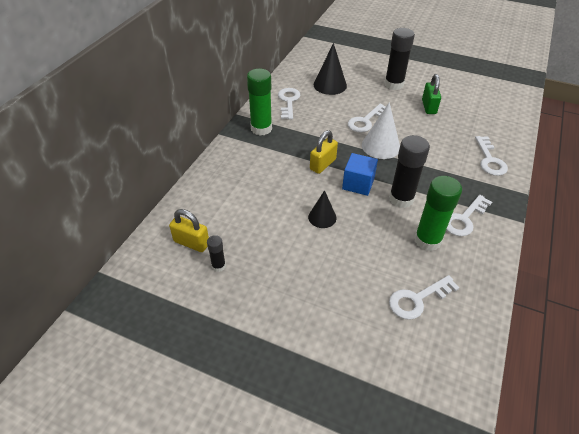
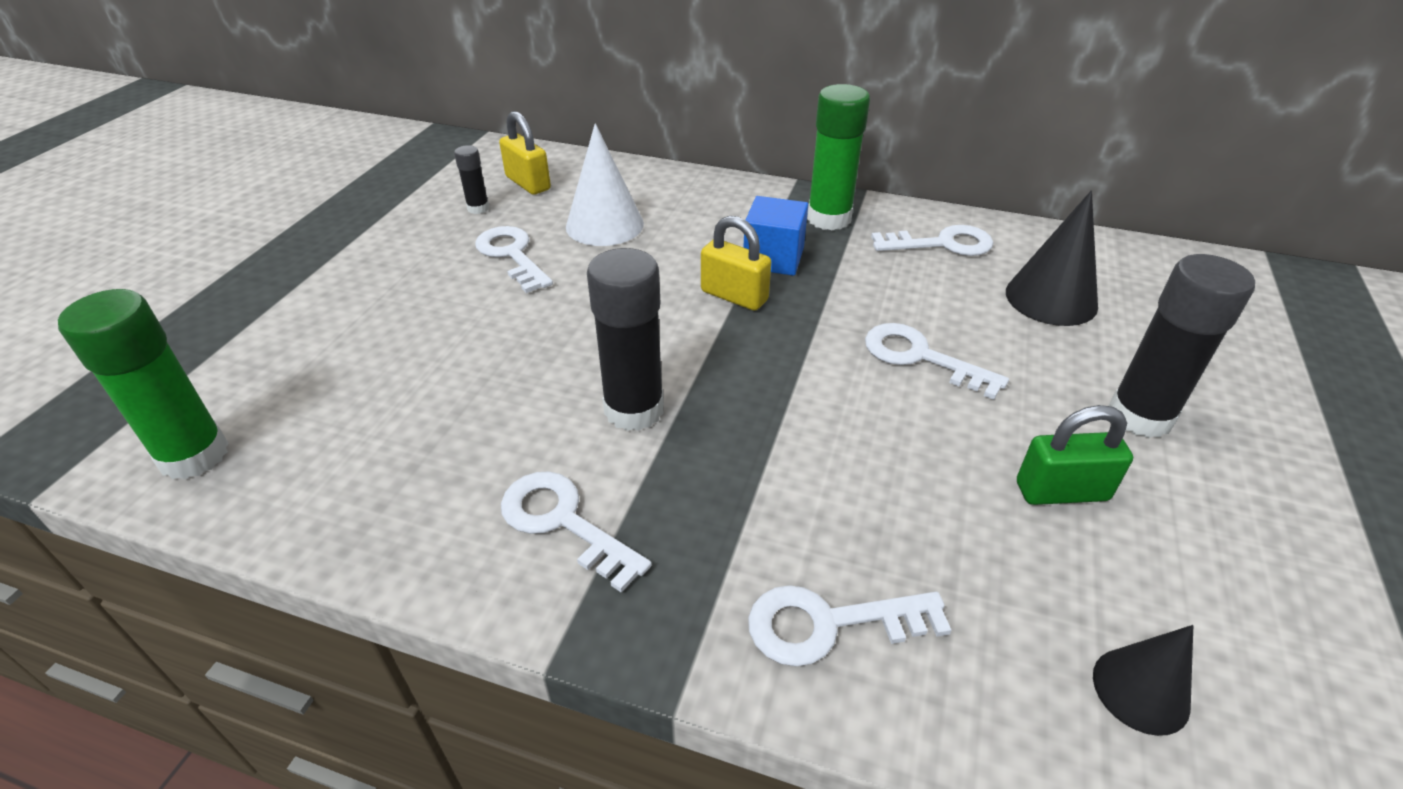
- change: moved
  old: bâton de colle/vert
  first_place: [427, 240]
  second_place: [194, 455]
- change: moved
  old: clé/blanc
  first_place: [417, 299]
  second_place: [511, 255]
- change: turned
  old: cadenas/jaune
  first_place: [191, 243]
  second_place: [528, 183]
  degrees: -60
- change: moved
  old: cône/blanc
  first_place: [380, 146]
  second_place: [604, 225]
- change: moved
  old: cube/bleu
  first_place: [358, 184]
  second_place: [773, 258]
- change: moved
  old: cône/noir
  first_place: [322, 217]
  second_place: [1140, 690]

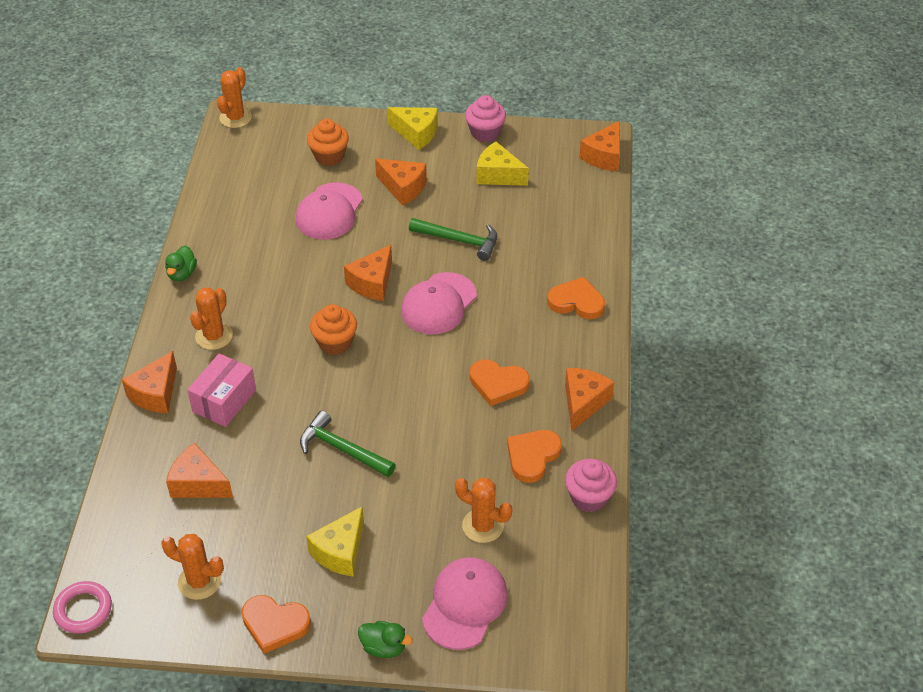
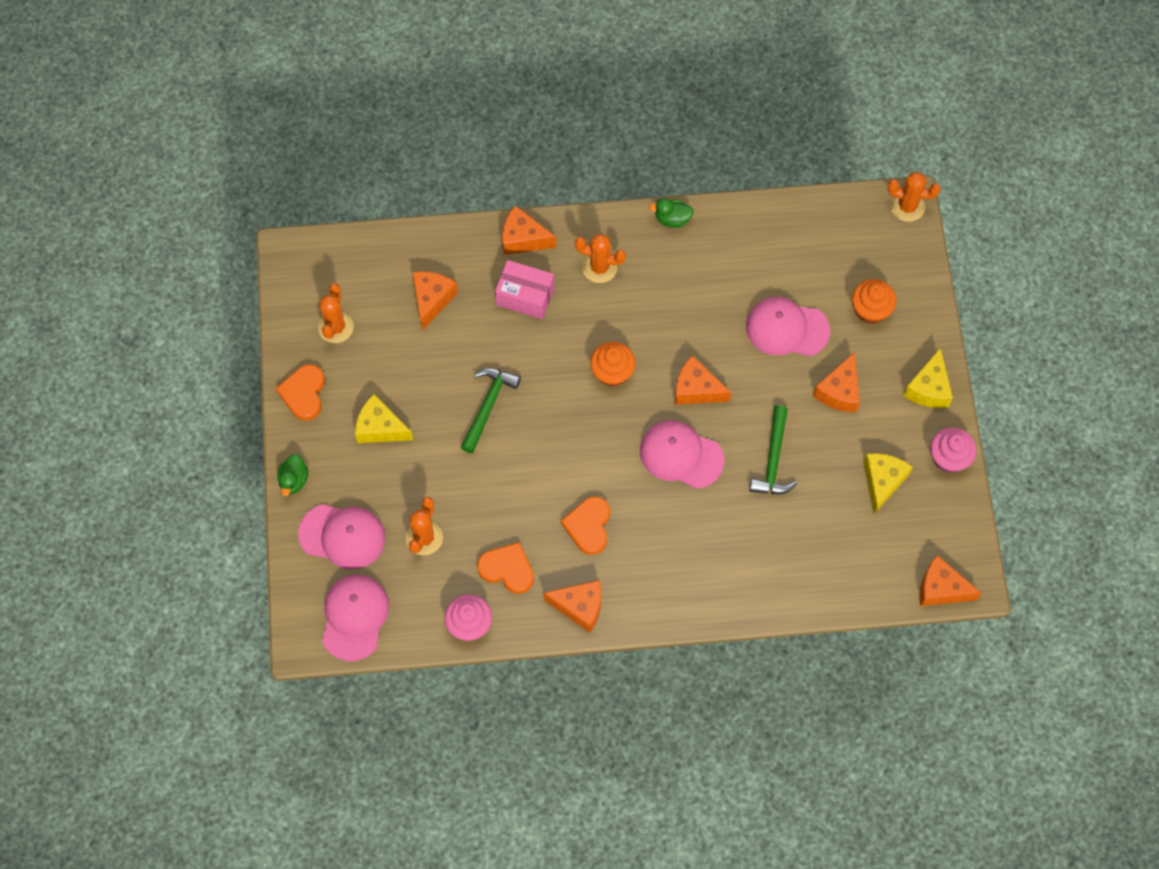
- change: added
  new: casquette/rose
  second_place: [354, 617]
- change: removed
  old: anneau/rose
  first_place: [83, 610]
- change: removed
  old: cœur/orange
  first_place: [576, 302]

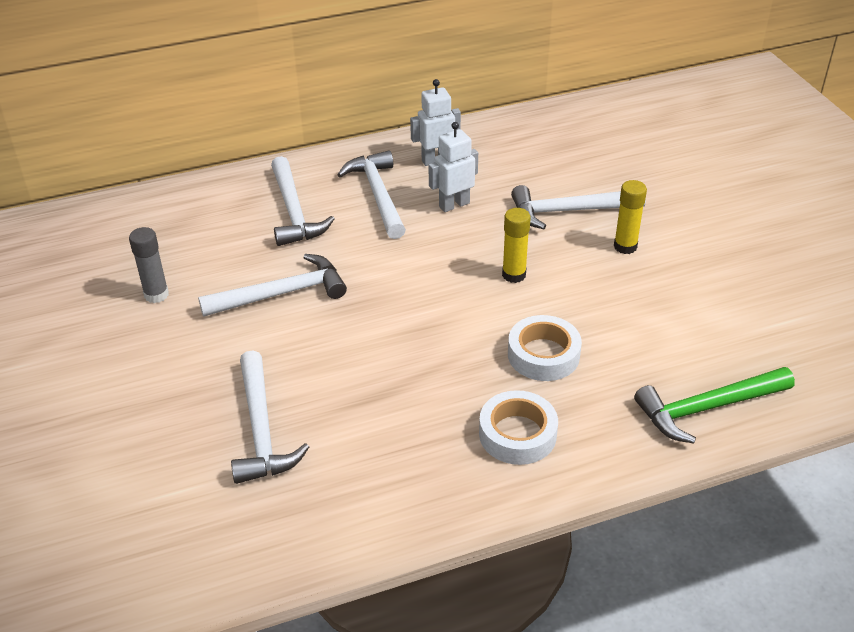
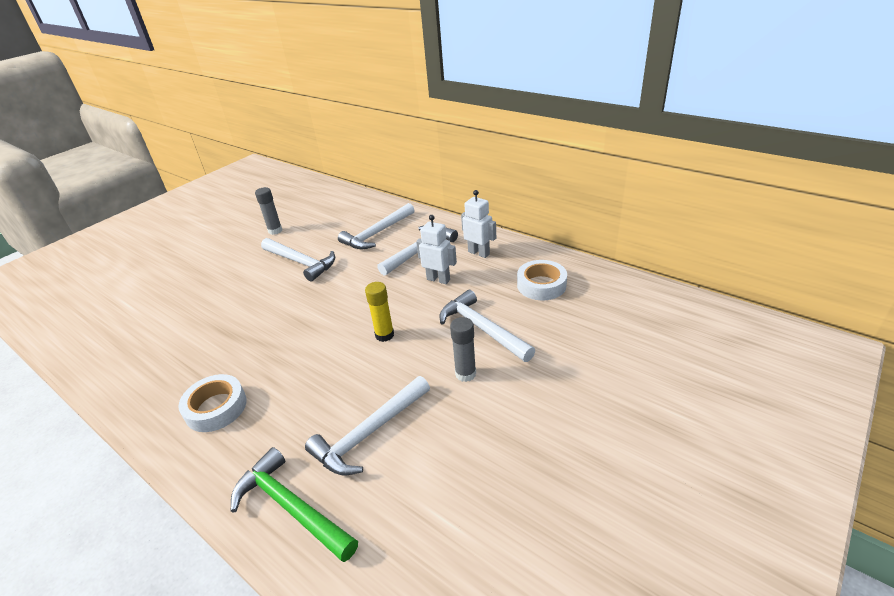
- change: moved
  old: marteau/blanc
  first_place: [261, 430]
  second_place: [369, 433]
- change: recoloured
  old: bâton de colle/jaune
  new: bâton de colle/gris
  first_place: [625, 246]
  second_place: [465, 374]
- change: moved
  old: ruban adhésif/blanc
  first_place: [543, 355]
  second_place: [541, 285]

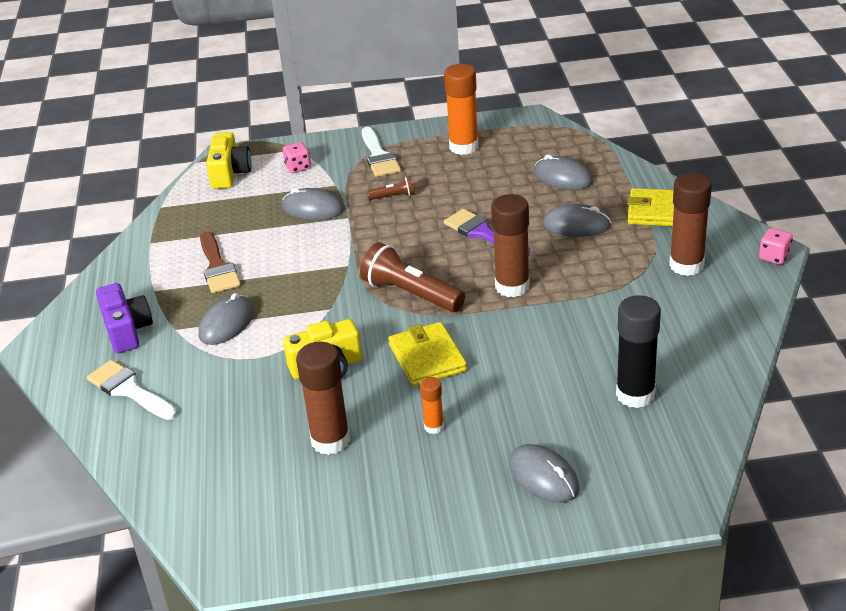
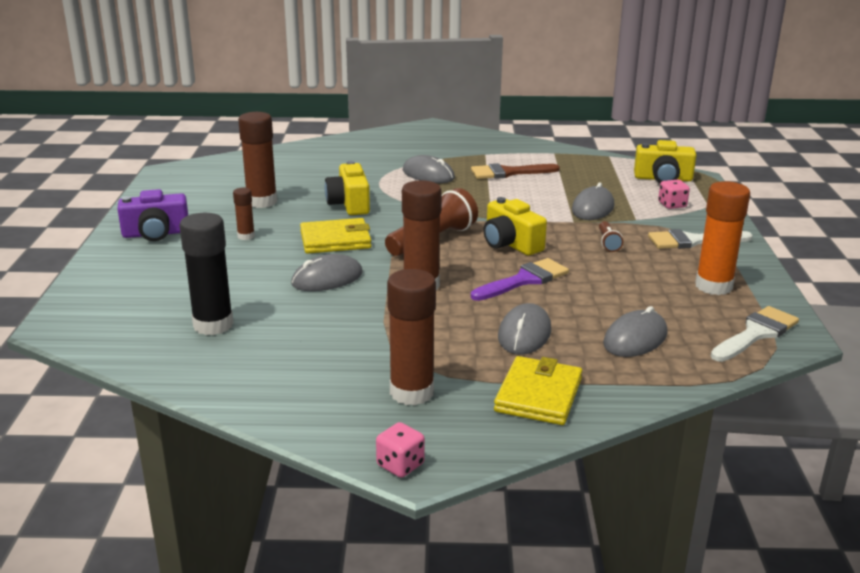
- change: moved
  old: appareil photo/violet
  first_place: [127, 330]
  second_place: [156, 233]
- change: recoloured
  old: bâton de colle/orange
  new: bâton de colle/marron
  first_place: [434, 427]
  second_place: [246, 236]
- change: moved
  old: souris/gris
  first_place: [543, 477]
  second_place: [327, 278]
- change: added
  new: appareil photo/jaune
  second_place: [510, 244]
- change: moved
  old: pinceau/blanc
  first_place: [129, 390]
  second_place: [756, 333]

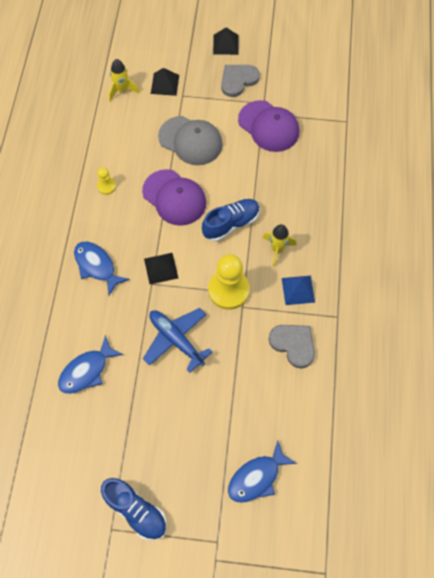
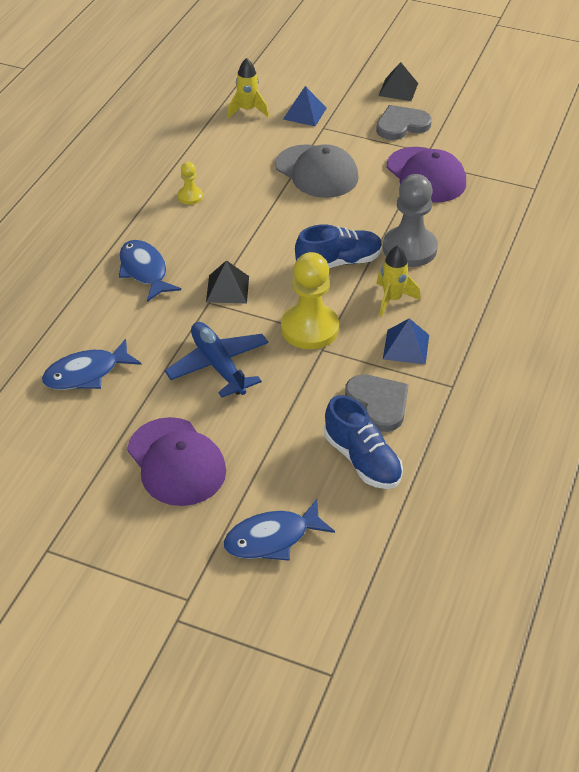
- change: moved
  old: casquette/violet
  first_place: [174, 197]
  second_place: [176, 462]
- change: recoloured
  old: pyramide/noir
  new: pyramide/bleu
  first_place: [165, 84]
  second_place: [304, 113]
- change: moved
  old: chaussure/bleu
  first_place: [136, 510]
  second_place: [362, 460]
- change: added
  new: pion/gris
  second_place: [409, 249]

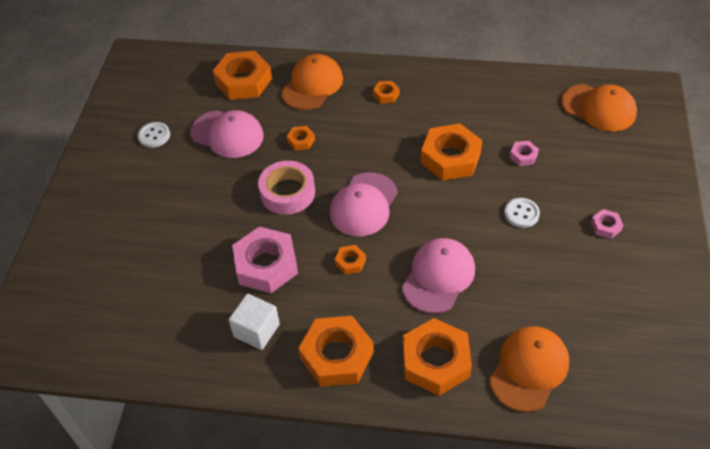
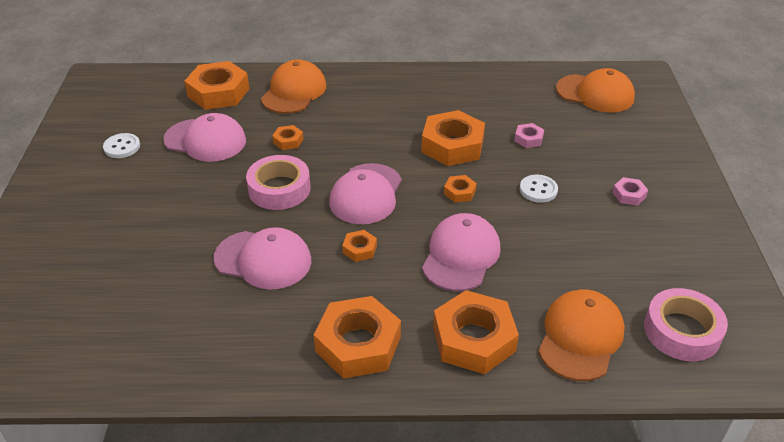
- change: replaced
  old: écrou/rose
  new: casquette/rose
  first_place: [266, 265]
  second_place: [263, 260]
- change: moved
  old: écrou/orange
  first_place: [386, 95]
  second_place: [459, 192]
- change: added
  new: ruban adhésif/rose
  second_place: [682, 331]
- change: removed
  old: cube/blanc
  first_place: [256, 330]

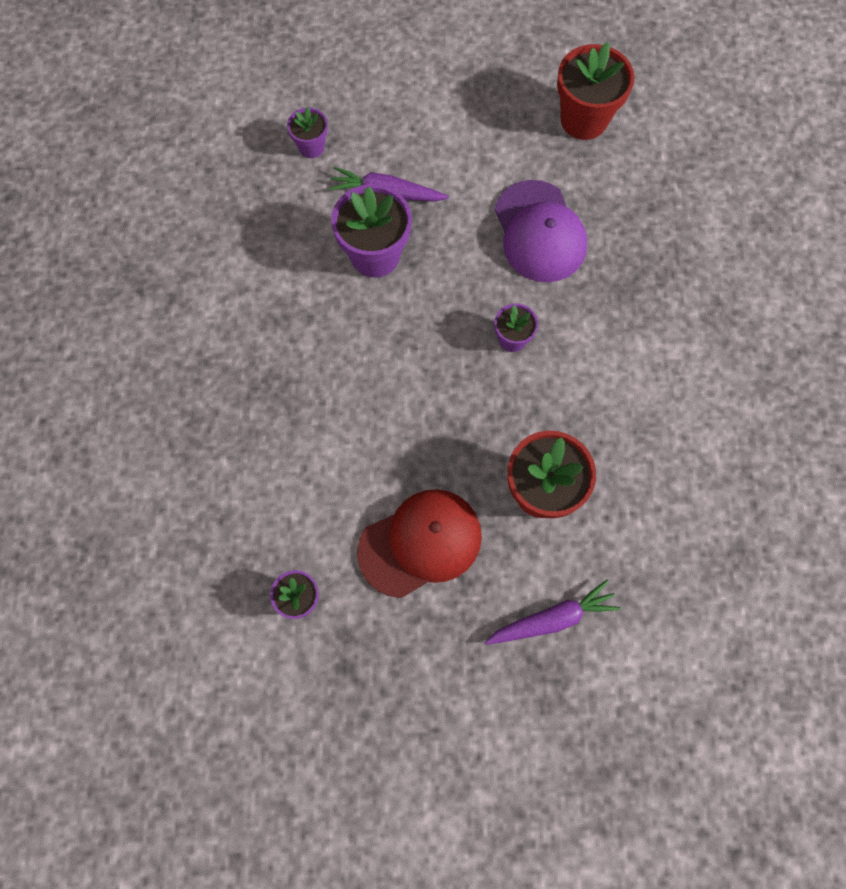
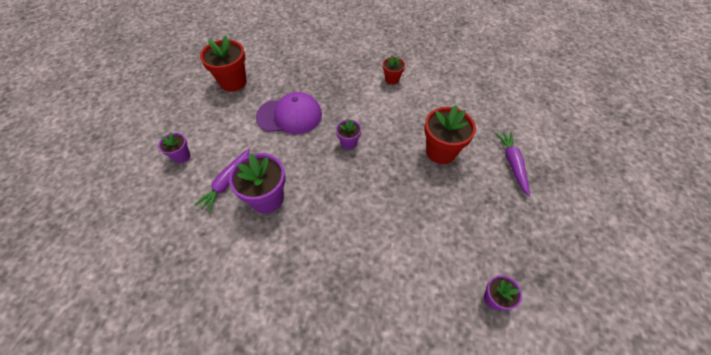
- change: moved
  old: pot de fleurs/violet
  first_place: [311, 147]
  second_place: [182, 156]
- change: added
  new: pot de fleurs/rouge
  second_place: [392, 79]
- change: removed
  old: casquette/rouge
  first_place: [420, 543]

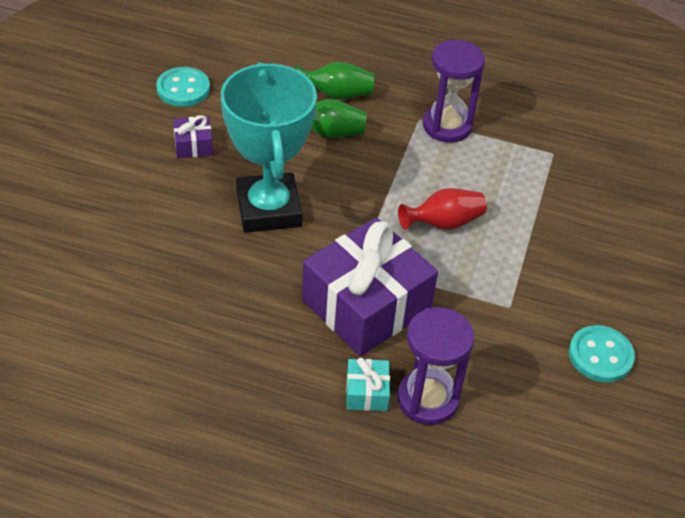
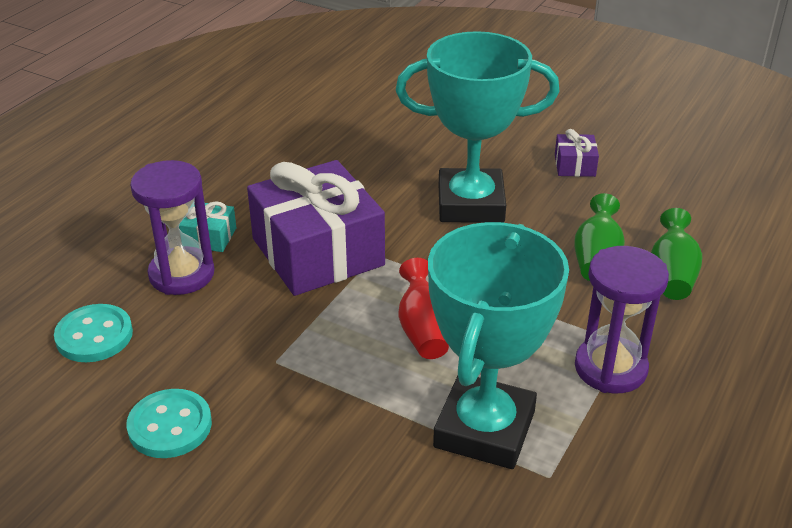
- change: moved
  old: bouton/turquoise
  first_place: [183, 89]
  second_place: [94, 336]
- change: added
  new: trophée/turquoise
  second_place: [484, 429]

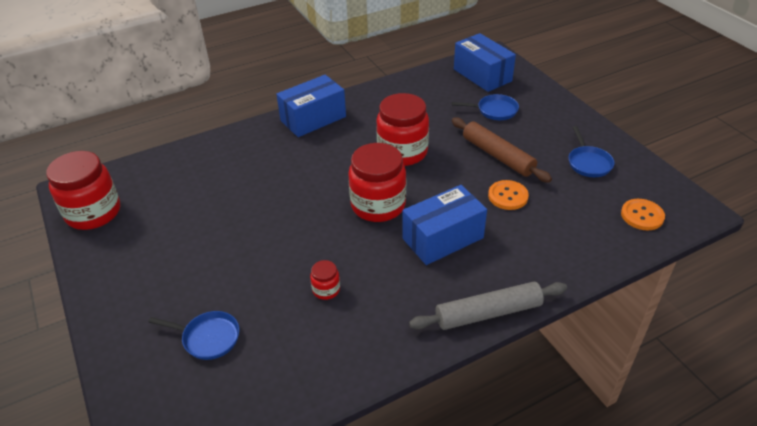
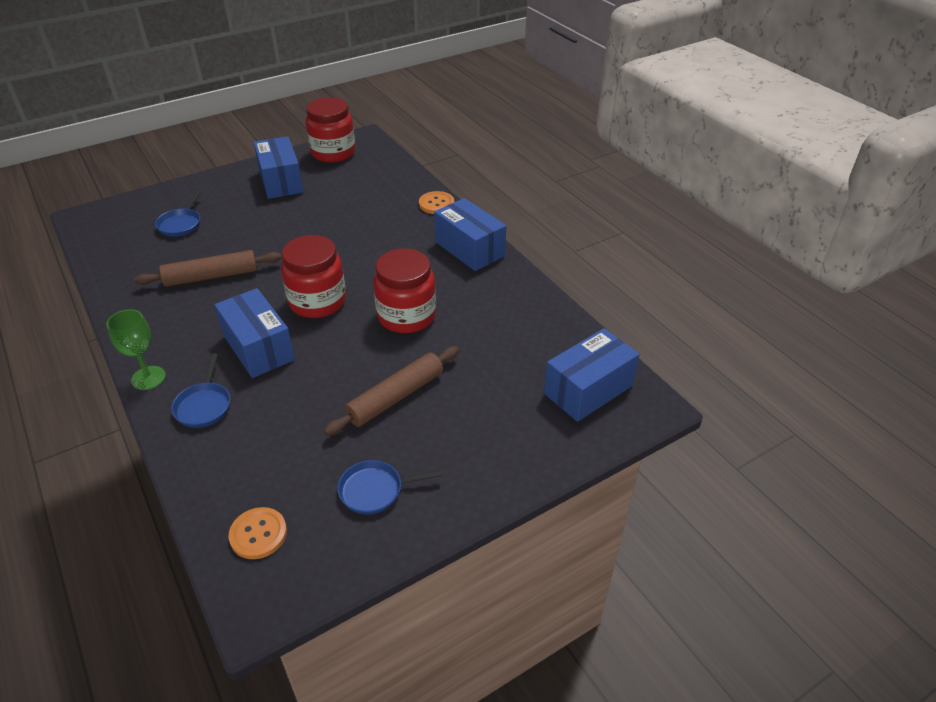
- change: replaced
  old: rouleau à pâtisserie/gris
  new: verre à pied/vert
  first_place: [488, 313]
  second_place: [148, 378]
- change: replaced
  old: bocal/rouge
  new: rouleau à pâtisserie/marron
  first_place: [326, 290]
  second_place: [211, 276]
- change: moved
  old: poêle/bleu
  first_place: [494, 110]
  second_place: [204, 405]
- change: added
  new: boîte/bleu
  second_place: [281, 181]
- change: moved
  old: bouton/orange
  first_place: [508, 196]
  second_place: [436, 204]

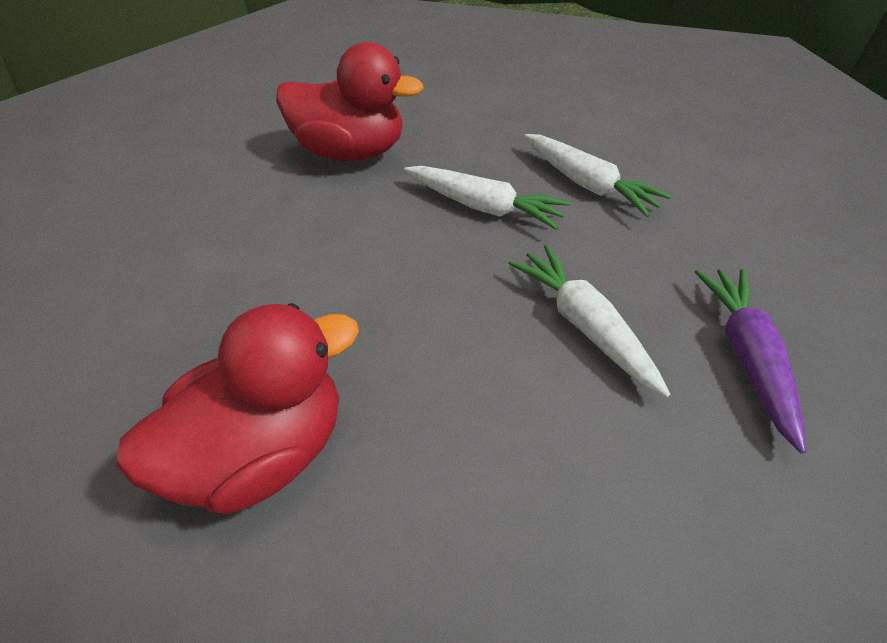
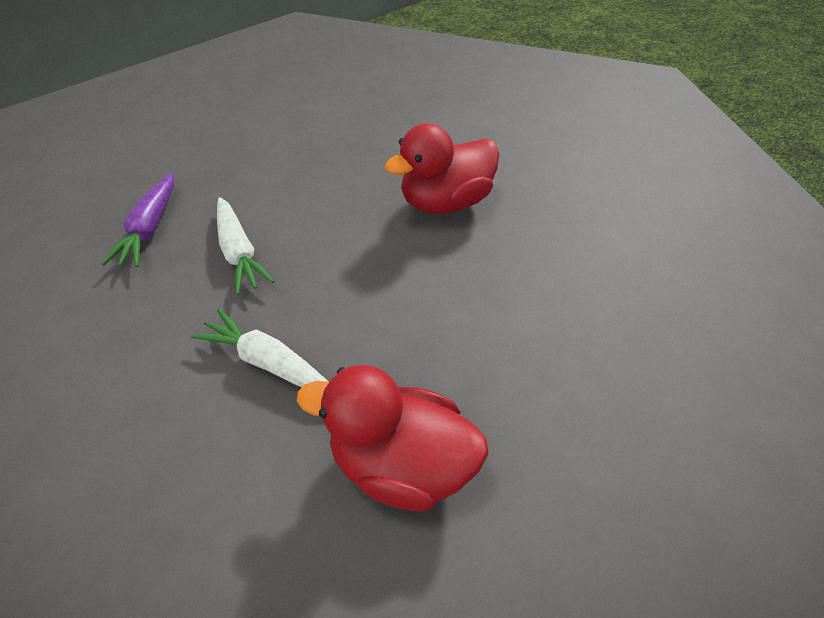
- change: removed
  old: carotte/blanc
  first_place: [587, 184]

